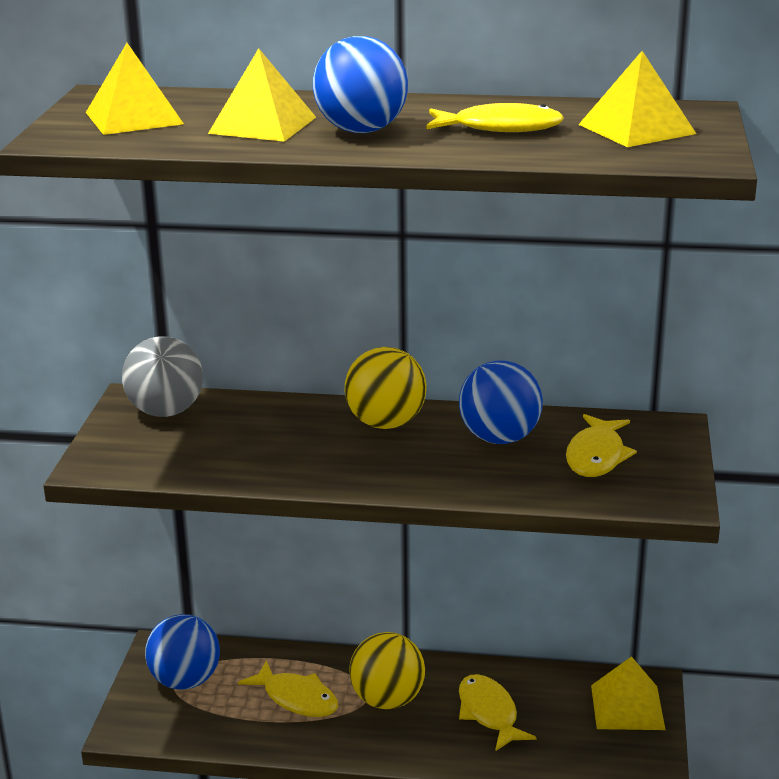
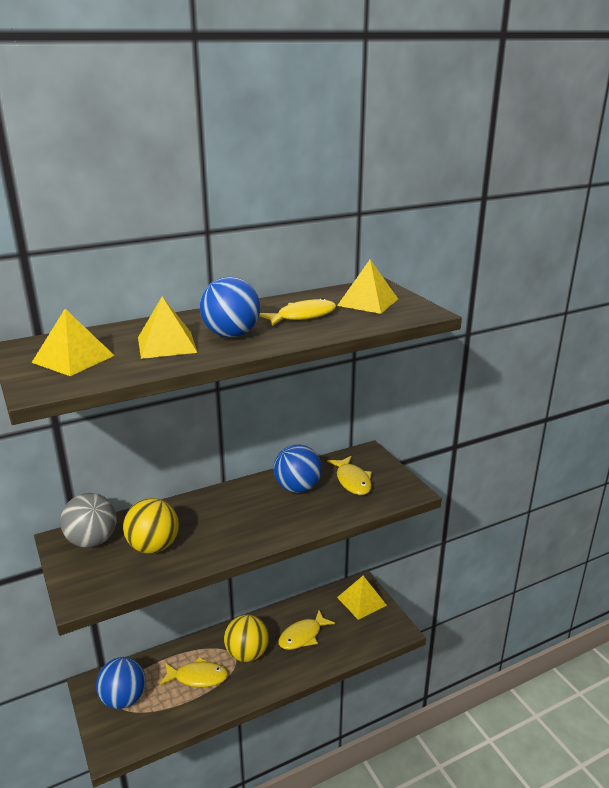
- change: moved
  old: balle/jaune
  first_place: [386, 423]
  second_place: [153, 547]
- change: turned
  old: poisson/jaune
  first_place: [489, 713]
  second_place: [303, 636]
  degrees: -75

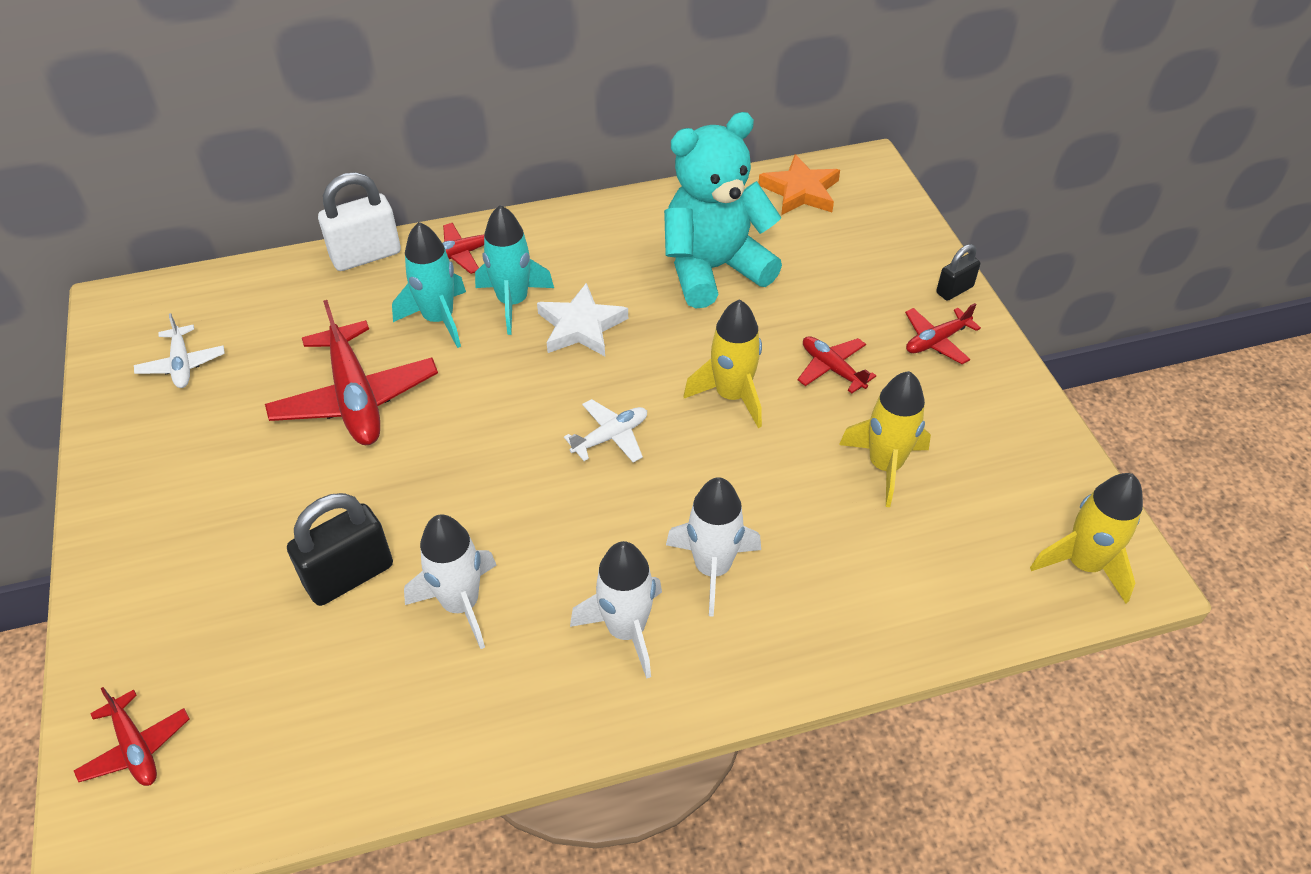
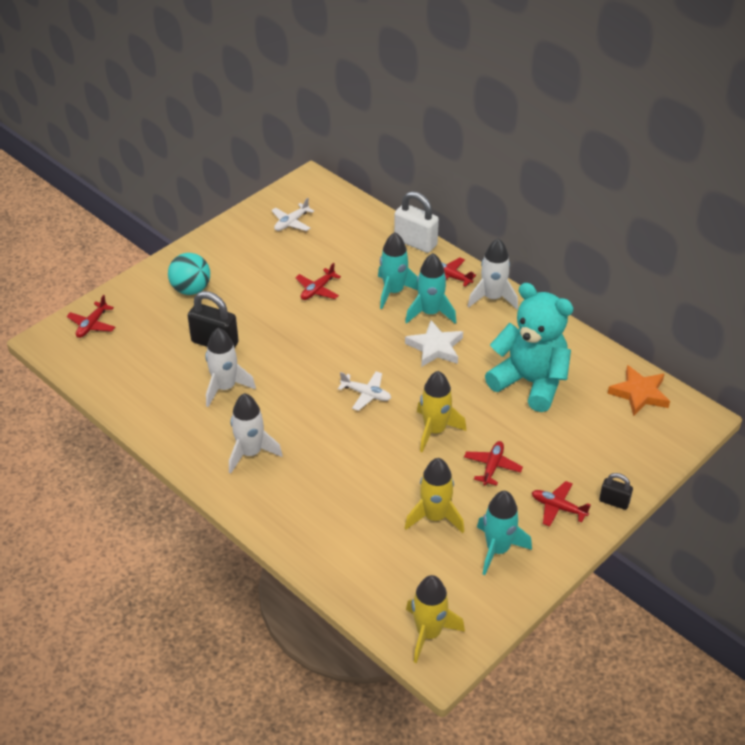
- change: added
  new: balle/turquoise
  second_place: [191, 289]
- change: resized
  old: avion/rouge
  first_place: [355, 398]
  second_place: [317, 290]
  factor: 0.53
- change: moved
  old: fusée/blanc
  first_place: [712, 568]
  second_place: [492, 298]
- change: added
  new: fusée/turquoise
  second_place: [497, 549]

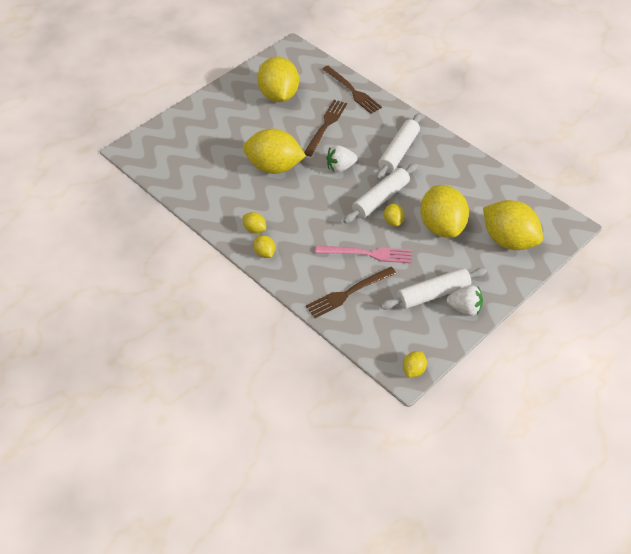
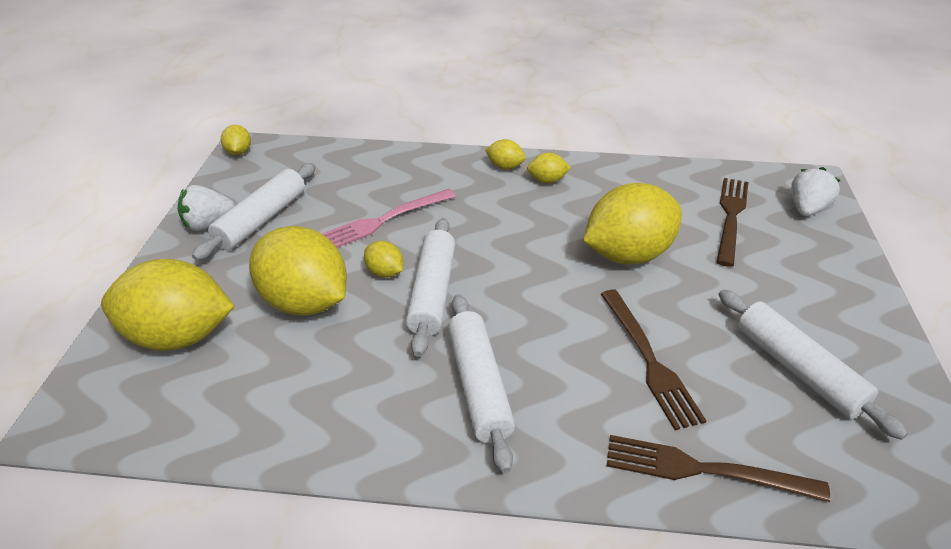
- change: moved
  old: fourchette/marron
  first_place: [348, 293]
  second_place: [731, 216]
- change: replaced
  old: citron/jaune
  new: rouleau à pâtisserie/blanc
  first_place: [279, 95]
  second_place: [797, 369]
- change: moved
  old: fraise/blanc
  first_place: [340, 167]
  second_place: [806, 209]

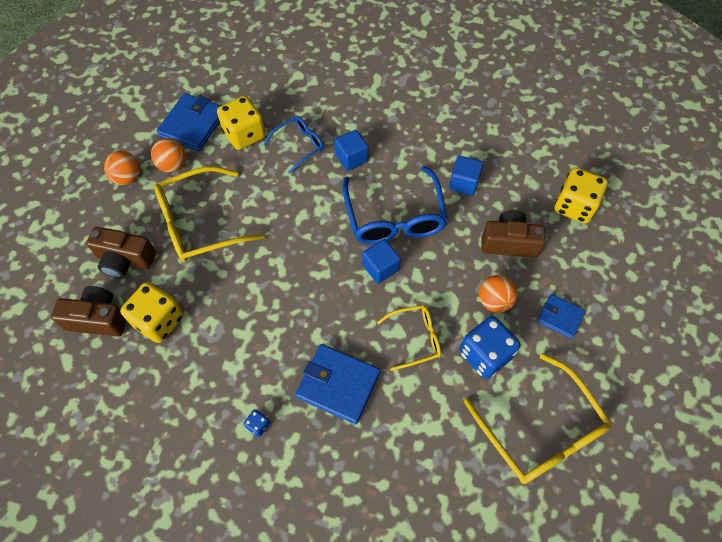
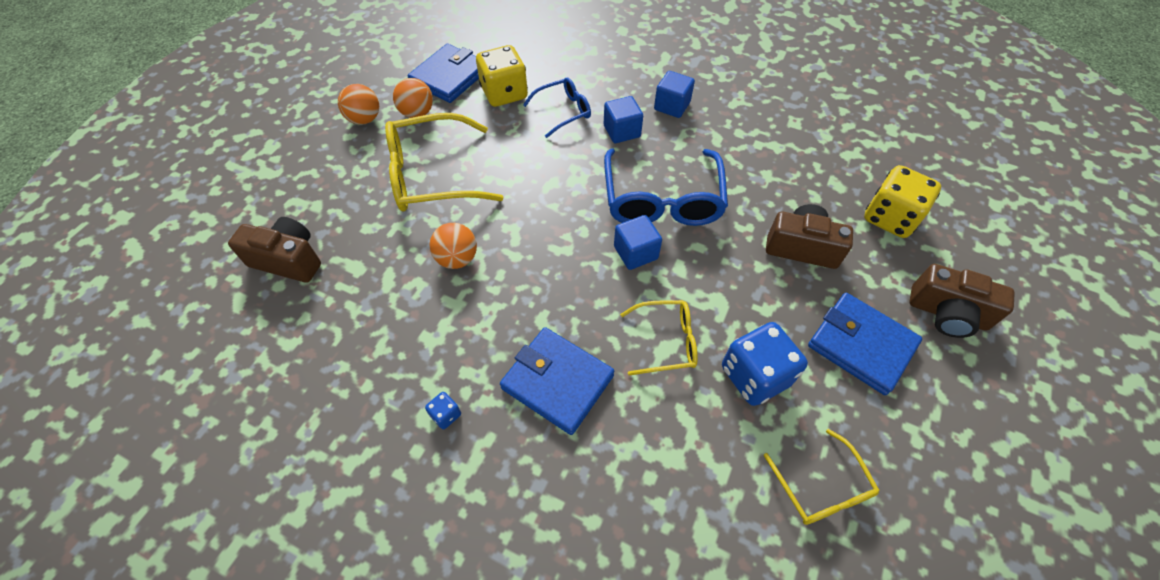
- change: moved
  old: balle/orange
  first_place: [494, 301]
  second_place: [457, 258]
- change: moved
  old: cube/bleu
  first_place: [464, 183]
  second_place: [672, 106]
- change: resized
  old: lunettes/jaune
  first_place: [541, 431]
  second_place: [821, 488]
  factor: 0.56
- change: resized
  old: portefeuille/bleu
  first_place: [560, 317]
  second_place: [861, 345]
  factor: 1.69
- change: moved
  old: appareil photo/marron
  first_place: [125, 260]
  second_place: [947, 313]
- change: removed
  old: dé/jaune
  first_place: [159, 321]

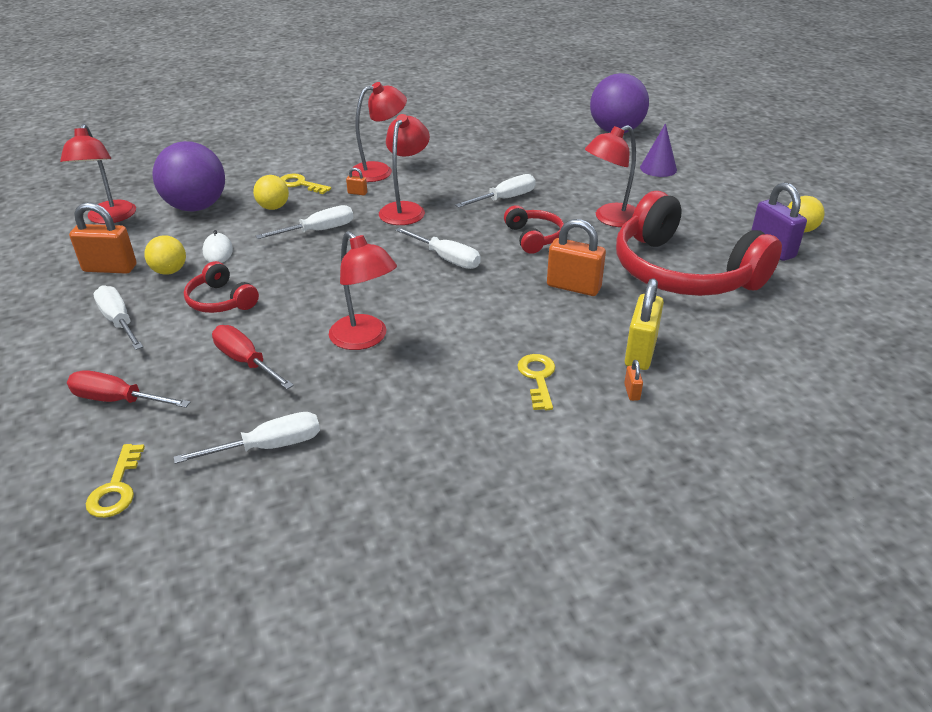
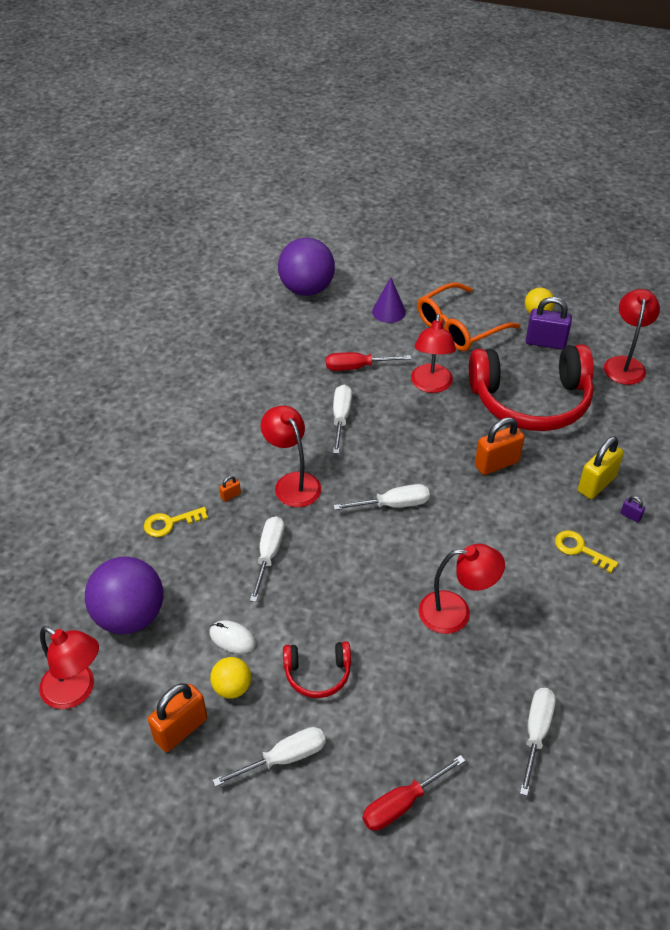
- change: turned
  old: tournevis/blanc
  first_place: [119, 322]
  second_place: [283, 758]
  degrees: 150
- change: moved
  old: tournevis/rouge
  first_place: [246, 362]
  second_place: [357, 367]
- change: added
  new: lunettes/orange
  second_place: [460, 327]
- change: turned
  old: cadenas/jaune
  first_place: [640, 352]
  second_place: [596, 484]
  degrees: 75
- change: moved
  old: lampe/rouge
  first_place: [379, 171]
  second_place: [625, 364]
- change: recoloured
  old: cadenas/orange
  new: cadenas/violet
  first_place: [632, 392]
  second_place: [630, 516]
- change: removed
  old: clé/jaune
  first_place: [116, 488]
- change: removed
  old: balle/jaune
  first_place: [273, 207]
- change: removed
  old: casque audio/rouge
  first_place: [533, 237]

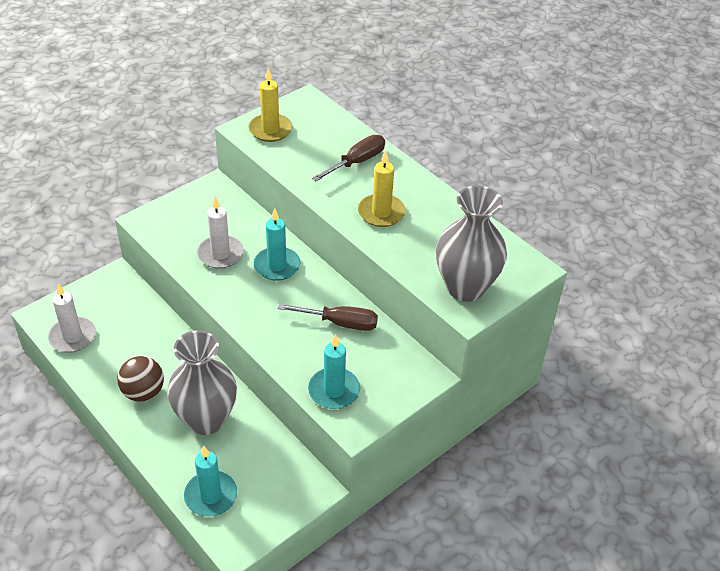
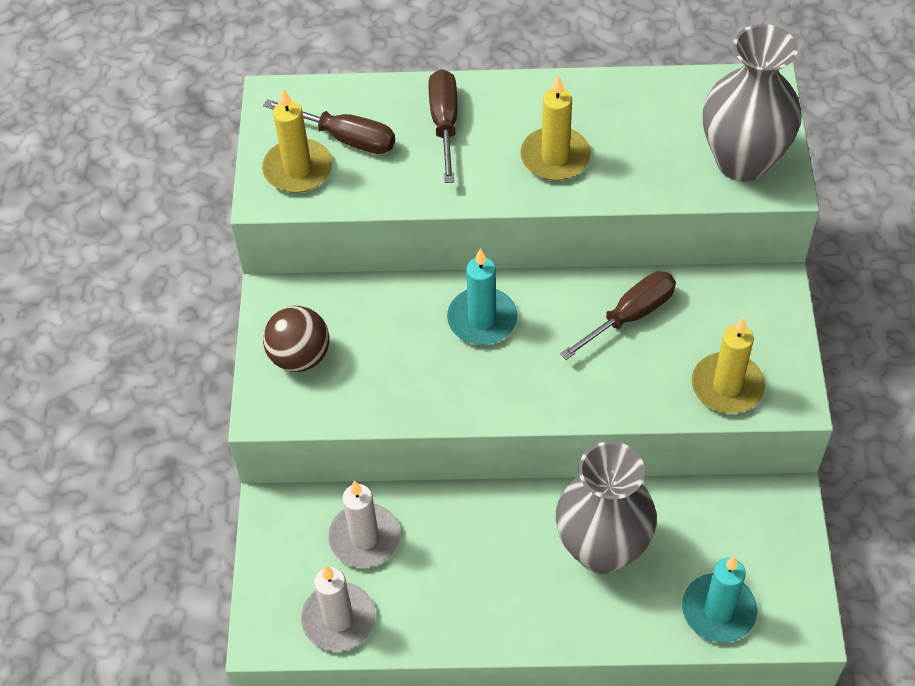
- change: added
  new: tournevis/marron
  second_place: [345, 138]
- change: moved
  old: balle/marron
  first_place: [143, 392]
  second_place: [300, 356]
- change: moved
  old: bougie/blanc
  first_place: [220, 254]
  second_place: [364, 538]
- change: recoloured
  old: bougie/turquoise
  new: bougie/jaune
  first_place: [334, 391]
  second_place: [727, 386]

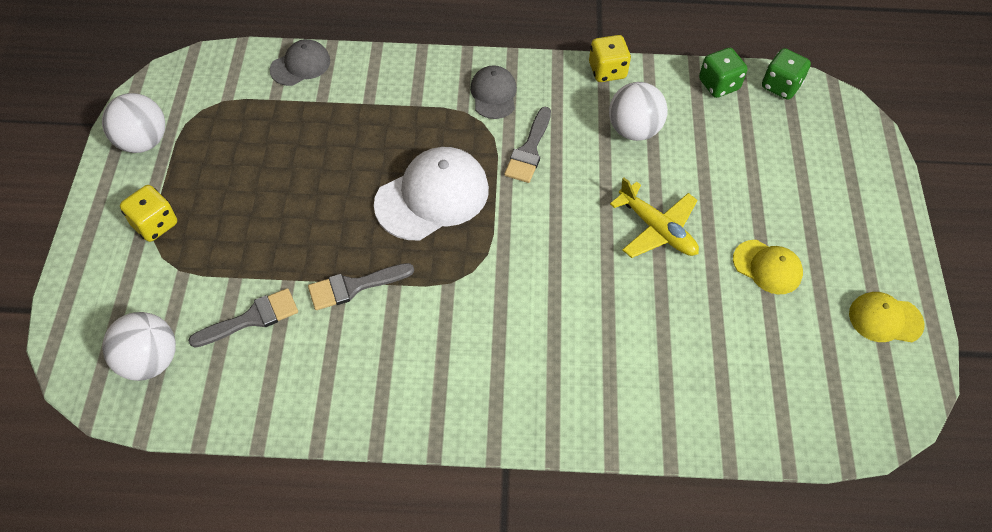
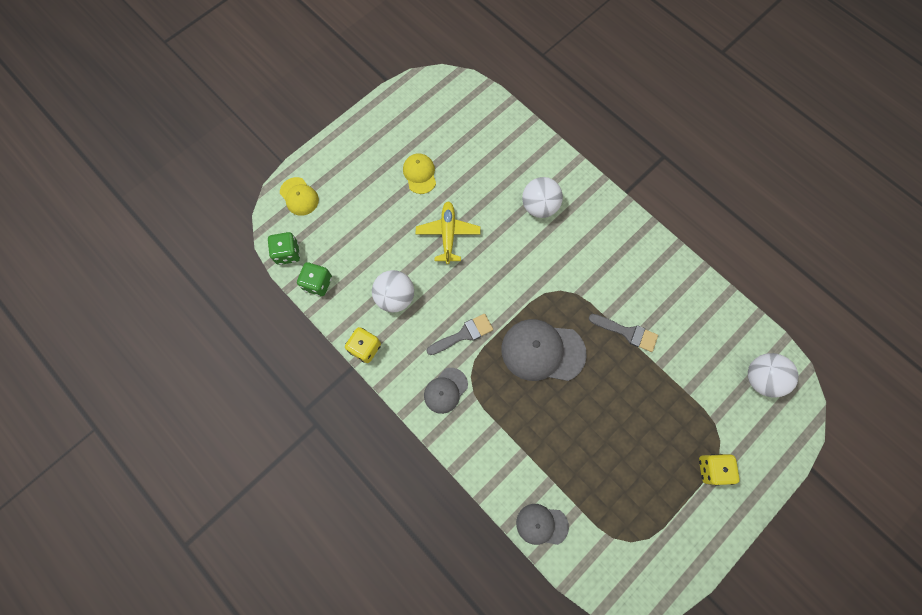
- change: moved
  old: casquette/jaune
  first_place: [885, 319]
  second_place: [299, 196]
- change: recoloured
  old: casquette/blanc
  new: casquette/gris
  first_place: [432, 196]
  second_place: [542, 351]
- change: moved
  old: balle/blanc
  first_place: [143, 141]
  second_place: [539, 206]
- change: removed
  old: pinceau/gris
  first_place: [252, 318]

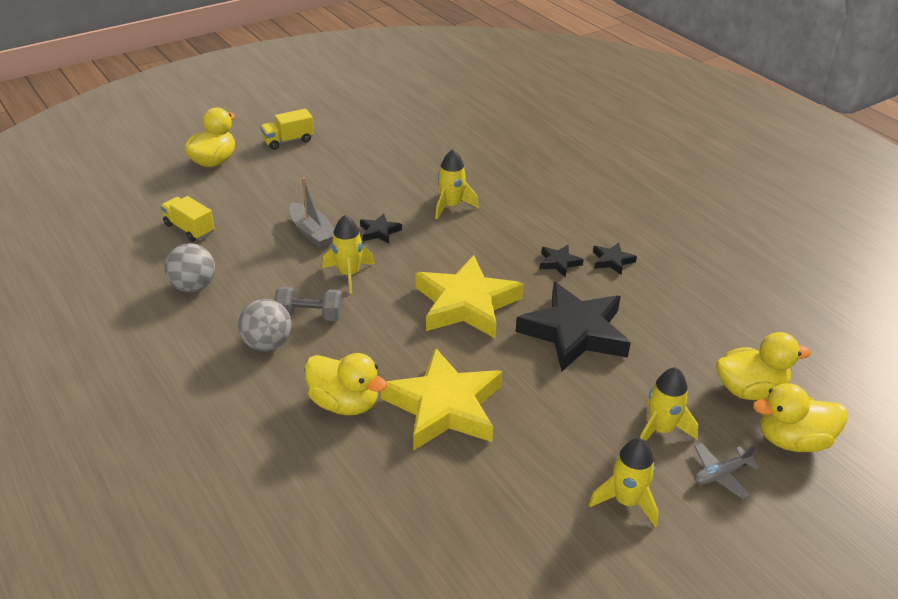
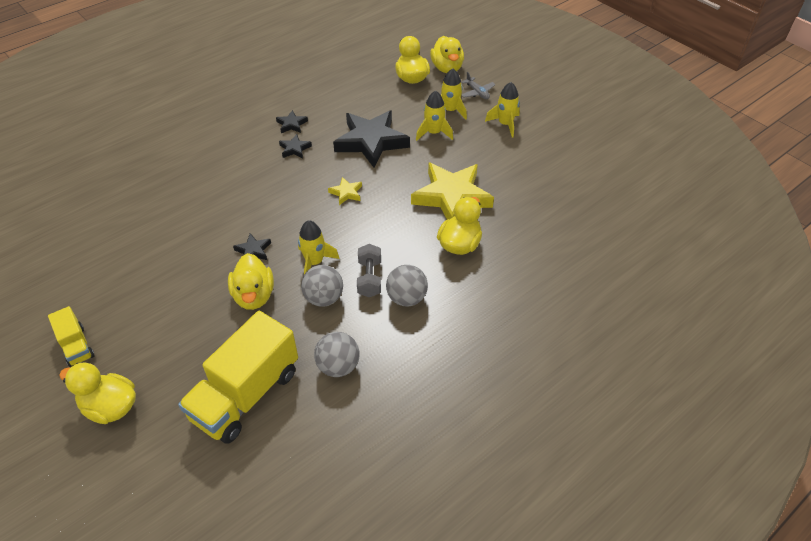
- change: resized
  old: camion/jaune
  first_place: [189, 229]
  second_place: [246, 395]
  factor: 2.01
- change: replaced
  old: bateau/gris
  new: canard/jaune
  first_place: [312, 232]
  second_place: [254, 296]
- change: added
  new: balle/gris
  second_place: [324, 298]
- change: resized
  old: étoile/jaune
  first_place: [466, 304]
  second_place: [346, 193]
  factor: 0.43
- change: moved
  old: fusée/jaune
  first_place: [451, 206]
  second_place: [433, 133]

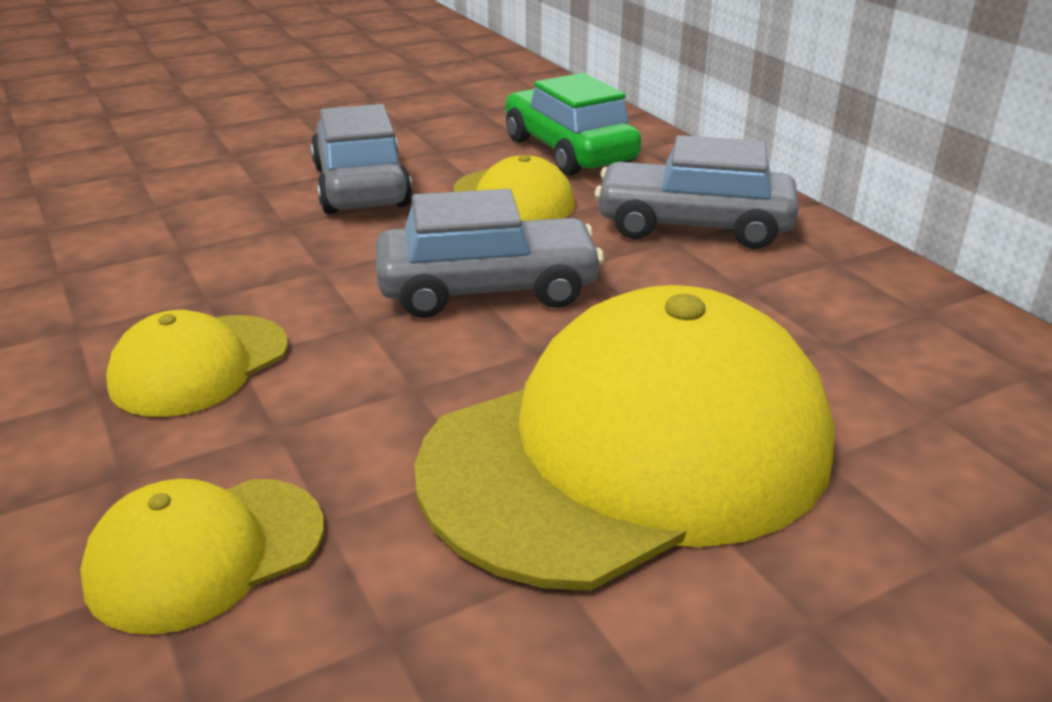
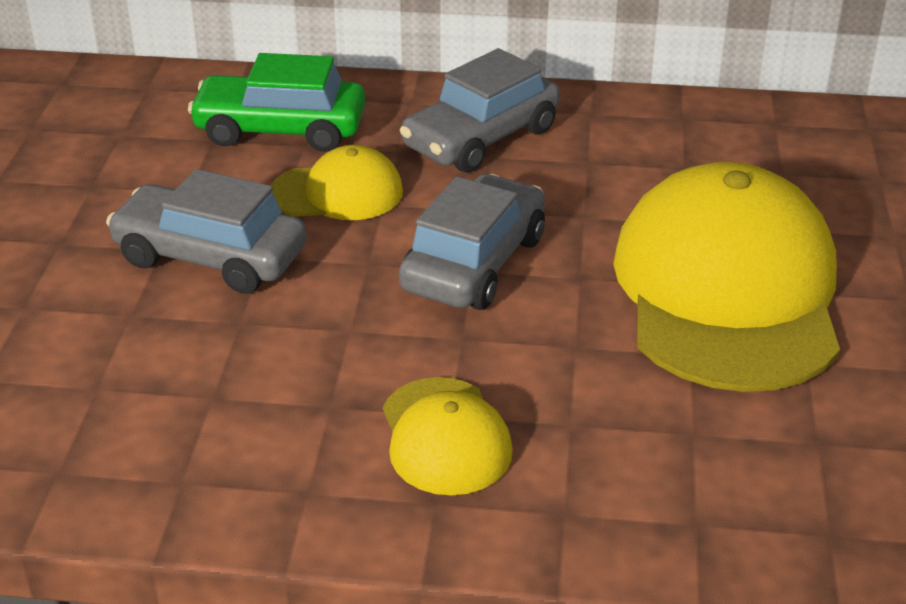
- change: removed
  old: casquette/jaune
  first_place: [205, 553]

